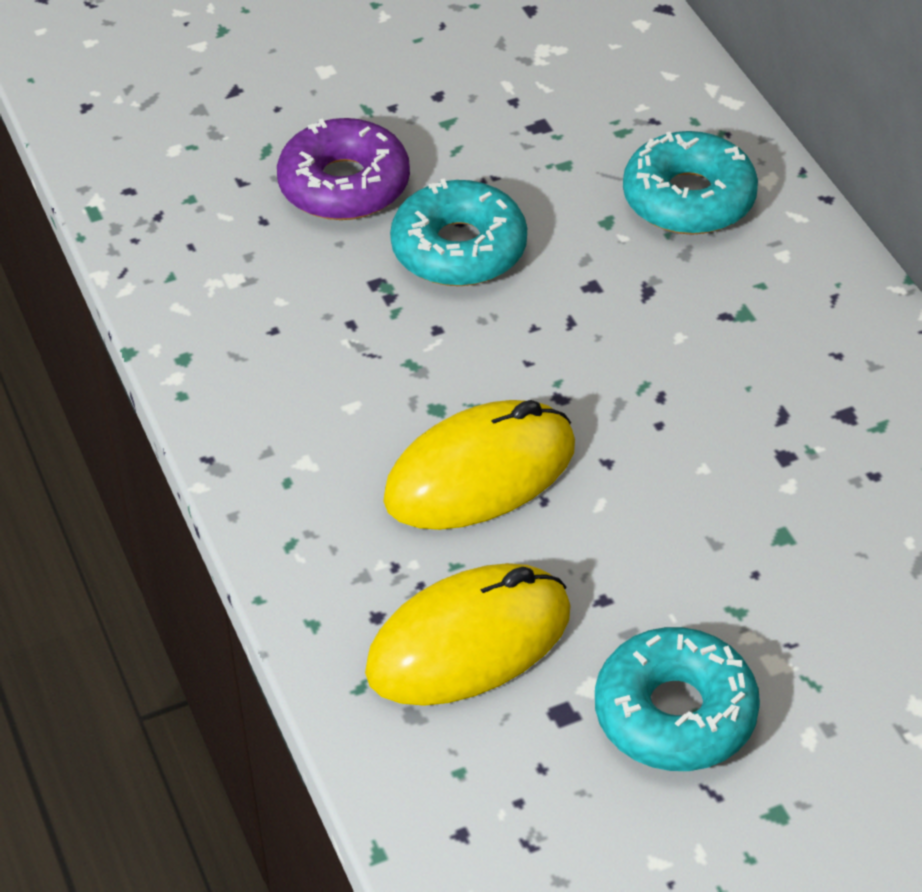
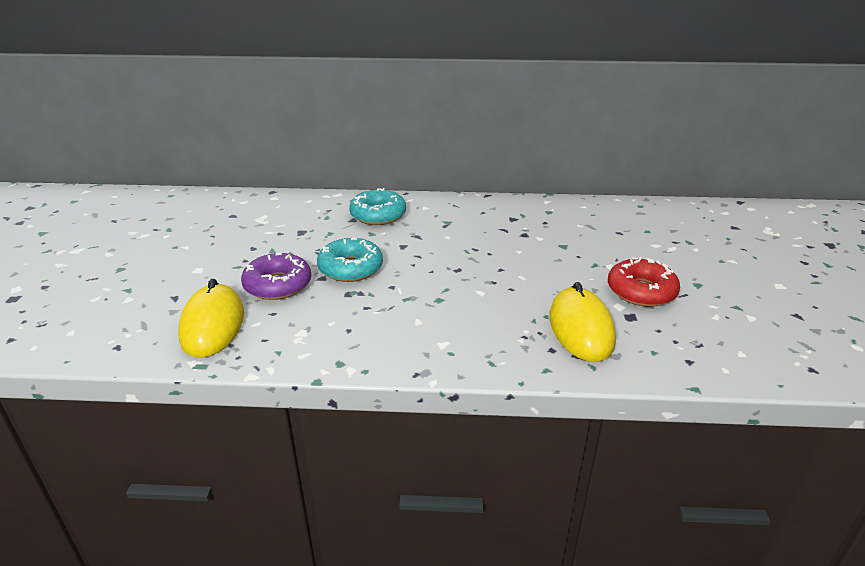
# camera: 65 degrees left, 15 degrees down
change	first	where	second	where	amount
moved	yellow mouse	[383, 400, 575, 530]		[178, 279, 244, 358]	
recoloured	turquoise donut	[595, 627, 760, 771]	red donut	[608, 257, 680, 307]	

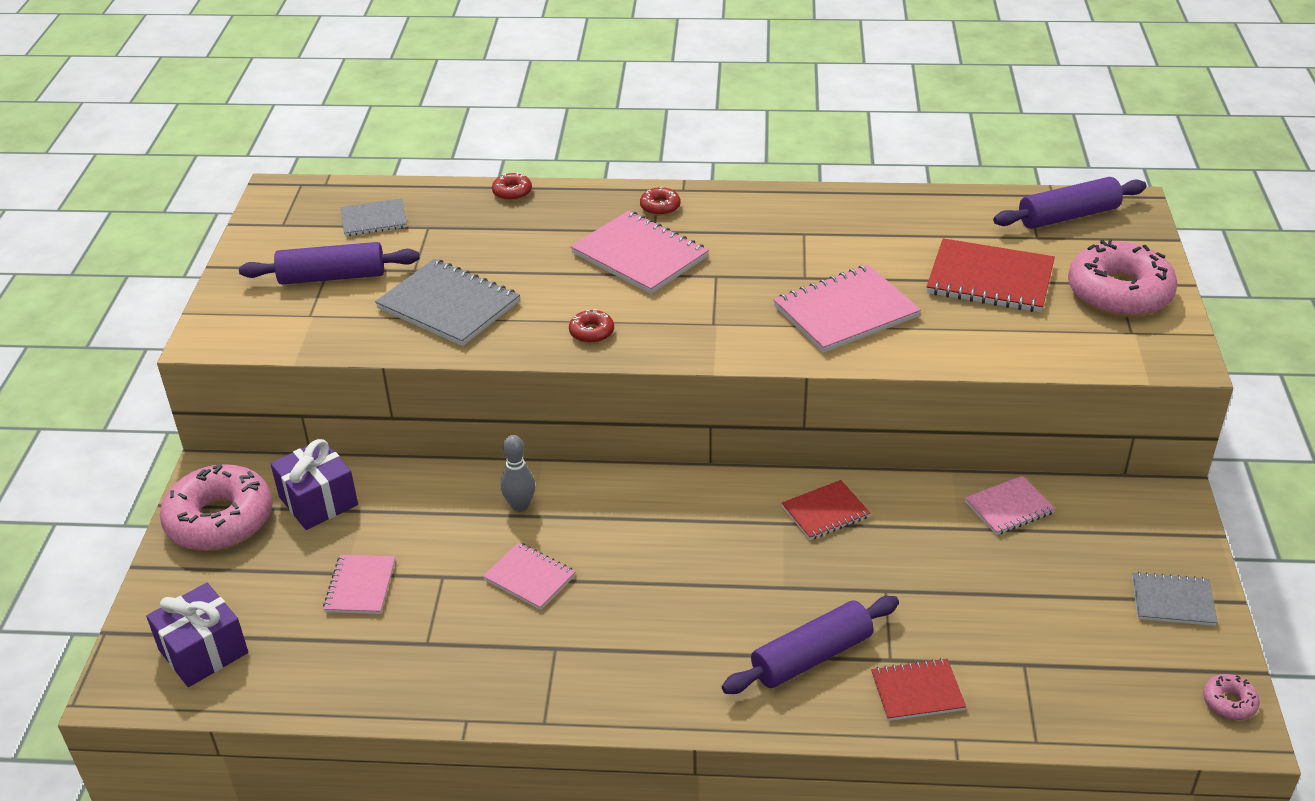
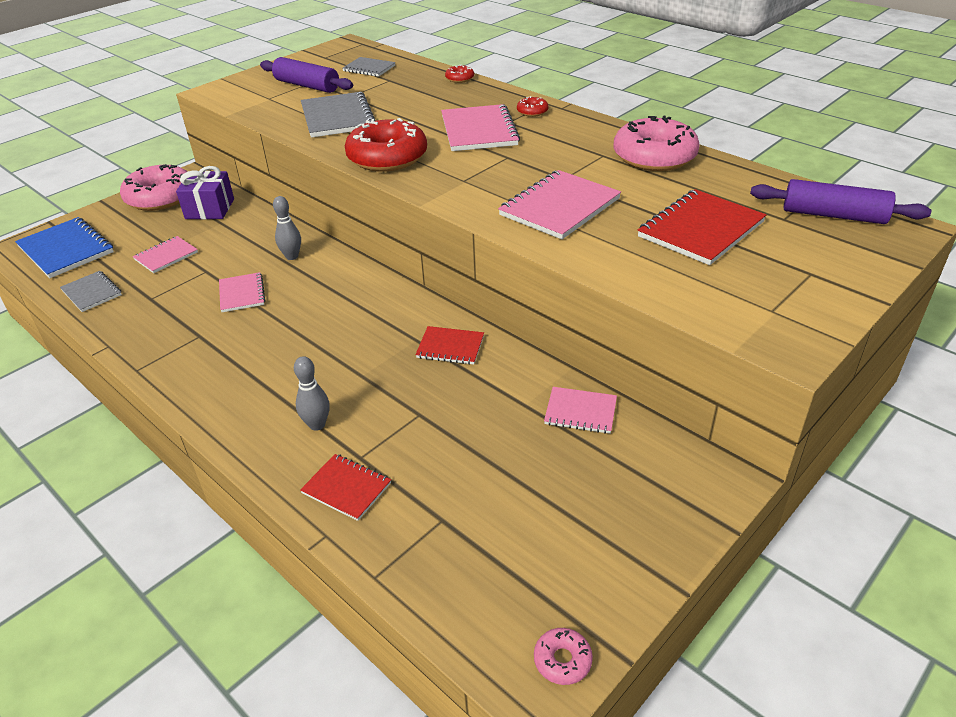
# camera: 40 degrees right, 0 degrees up
change	first	where	second	where	amount
turned	red notebook	[927, 238, 1055, 312]		[638, 189, 766, 265]	75 degrees clockwise
moved	pink donut	[1068, 240, 1178, 317]		[614, 115, 700, 171]	
turned	pink notebook	[773, 265, 921, 353]		[498, 170, 621, 239]	60 degrees counterclockwise
resized	red donut	[569, 309, 614, 343]		[345, 118, 427, 172]	x2.35
moved	grey notebook	[1132, 572, 1218, 626]		[60, 271, 122, 312]	
replaced	purple gift	[146, 583, 248, 687]	blue notebook	[15, 217, 114, 278]	
replaced	purple rolling pin	[722, 596, 899, 694]	grey bowling pin	[294, 356, 330, 431]	

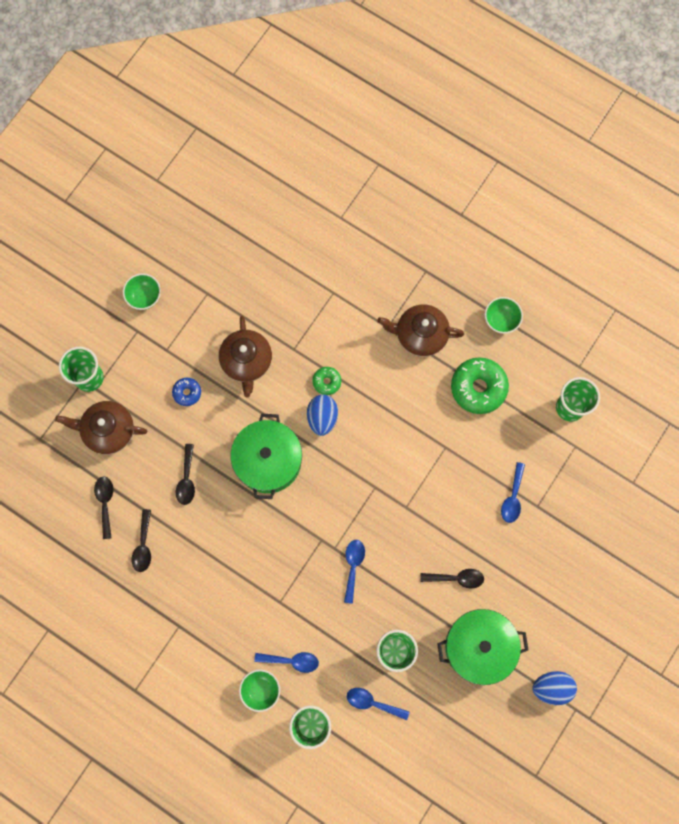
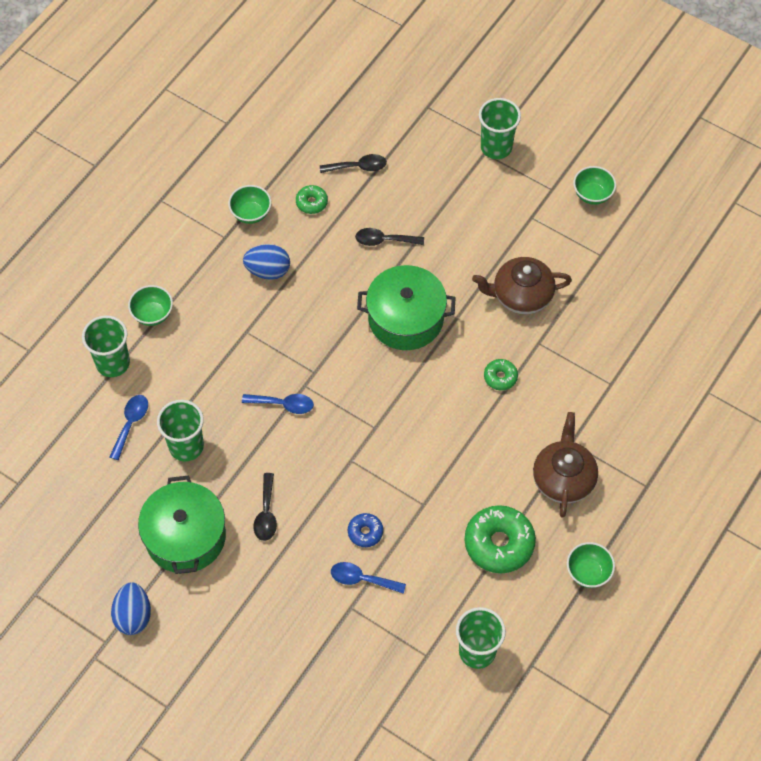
# camera: 90 degrees right, 15 degrees down
change	first	where	second	where	amount
moved	blue donut	[172, 378, 201, 406]		[348, 513, 383, 547]	
moved	blue egg	[307, 394, 338, 436]		[243, 244, 290, 280]	
removed	brown teapot	[55, 401, 147, 454]			
replaced	black spoon	[132, 509, 151, 572]	green donut	[296, 185, 328, 214]	
removed	blue spoon	[254, 652, 319, 673]			
added			green bowl	[228, 185, 272, 224]	

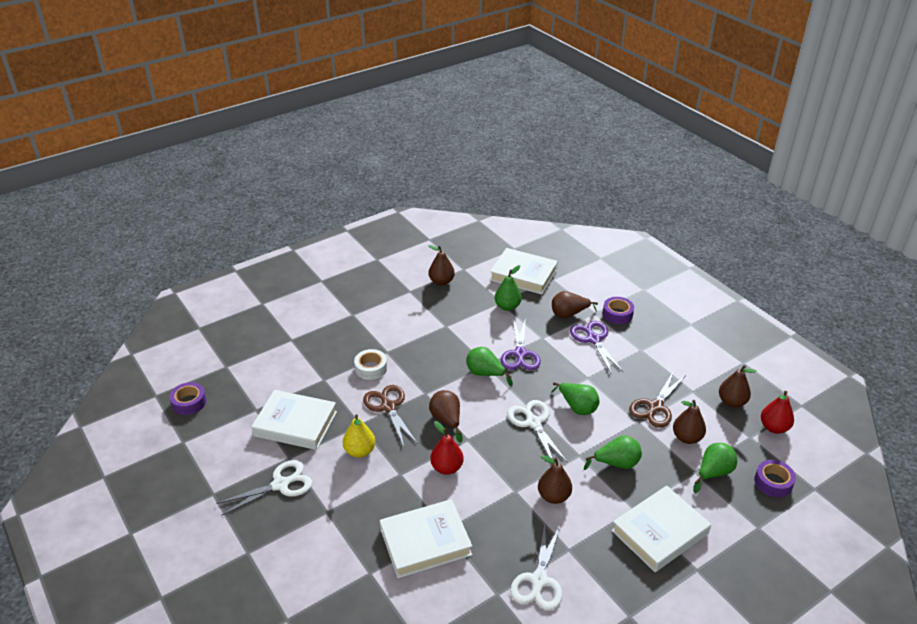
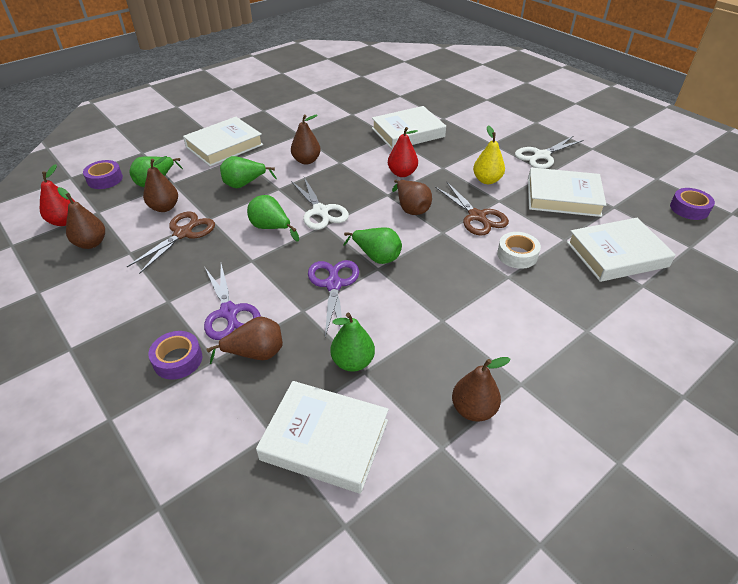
# camera: 175 degrees right, 5 degrees up
change	first	where	second	where	amount
removed	white scissors	[510, 524, 562, 610]			
added			white book	[567, 218, 676, 282]	

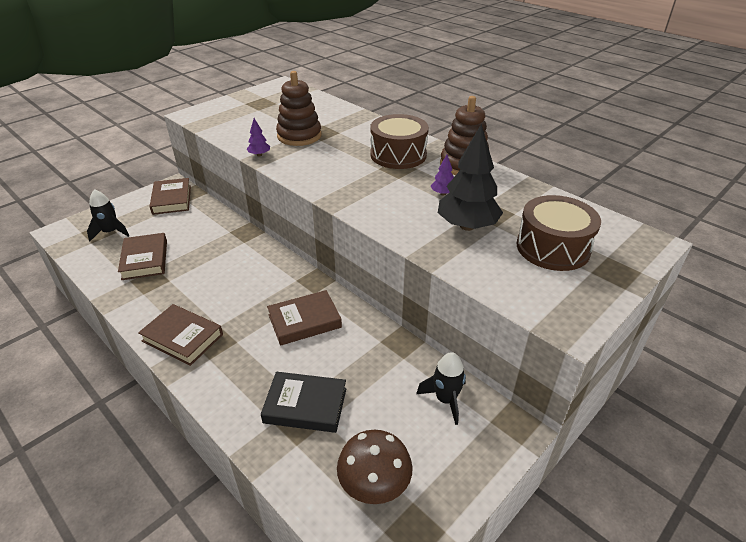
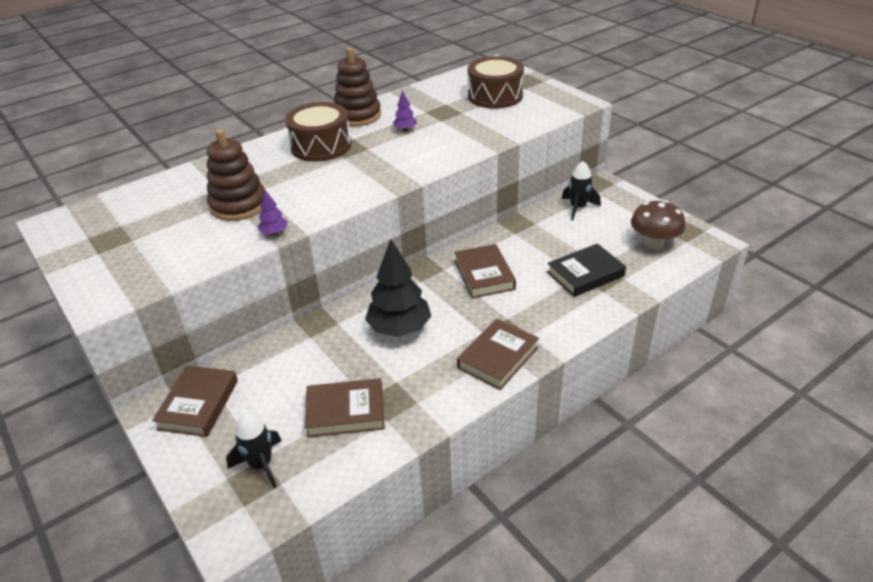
# camera: 80 degrees left, 0 degrees up
change	first	where	second	where	amount
moved	black tree	[438, 124, 503, 231]		[365, 239, 431, 337]	
turned	brown book	[149, 178, 191, 215]		[152, 365, 238, 437]	75 degrees counterclockwise
turned	black book	[261, 372, 346, 433]		[547, 243, 626, 297]	45 degrees clockwise

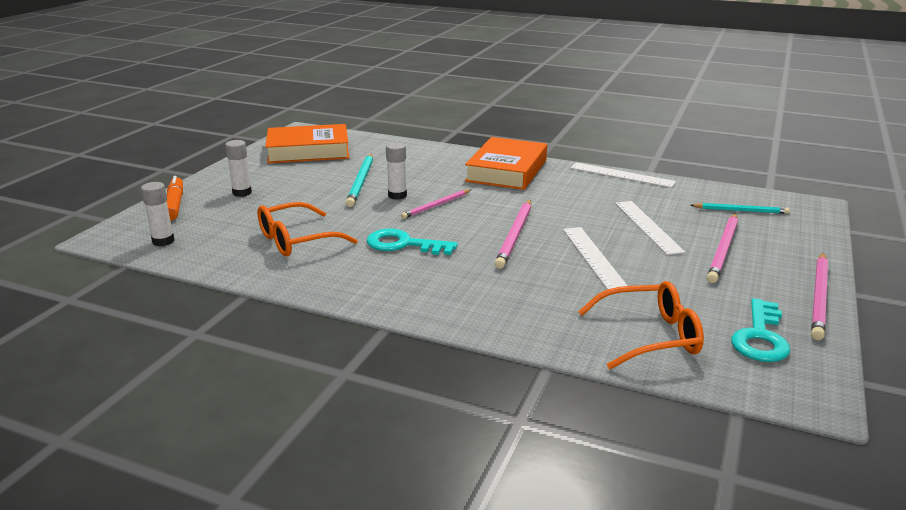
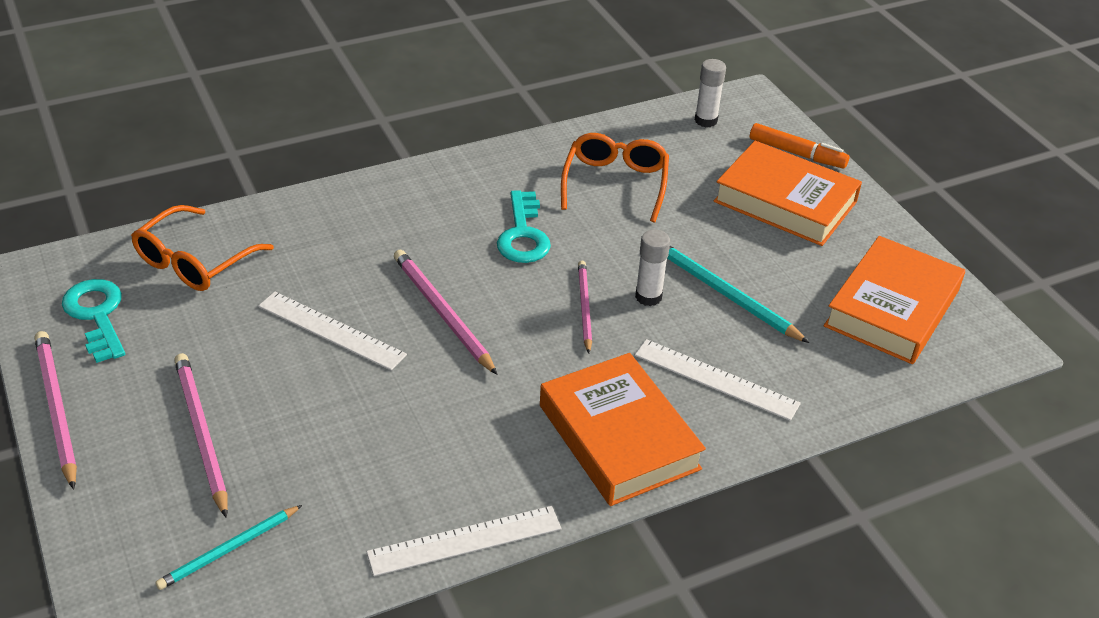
# camera: 130 degrees right, 15 degrees up
change	first	where	second	where	amount
replaced	white glue stick	[225, 140, 252, 197]	orange book	[714, 141, 862, 246]	
moved	white ruler	[615, 201, 685, 255]		[635, 339, 801, 421]	
turned	turquoise key	[367, 228, 458, 255]		[497, 190, 551, 263]	120 degrees clockwise

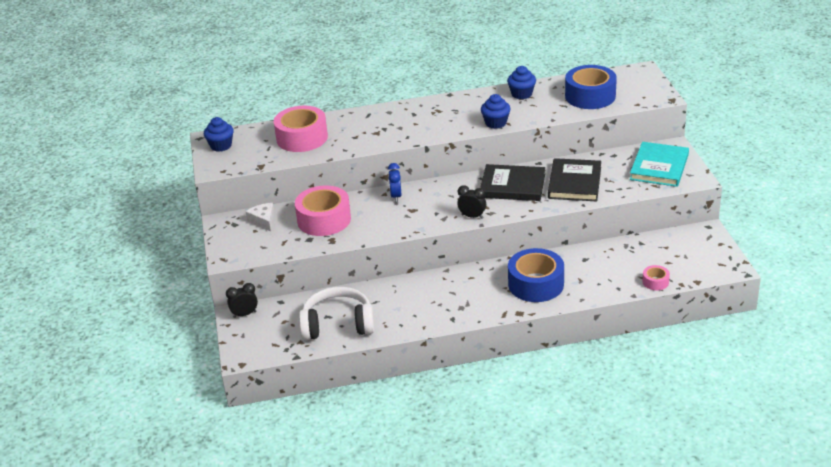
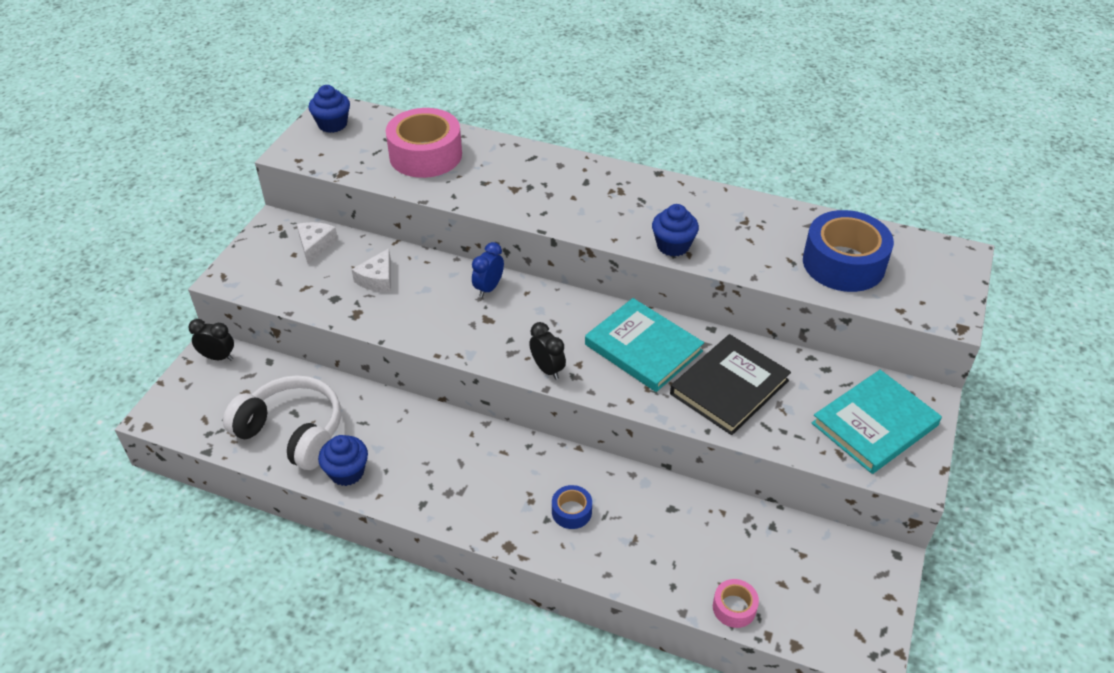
# camera: 30 degrees right, 10 degrees up
change	first	where	second	where	amount
moved	blue cupcake	[507, 66, 536, 99]		[318, 435, 368, 486]	
recoloured	black book	[480, 164, 545, 201]	turquoise book	[585, 298, 704, 392]	
replaced	pink tape	[295, 186, 351, 236]	white cheese	[351, 248, 391, 292]	
resized	blue tape	[508, 248, 564, 302]		[552, 485, 592, 529]	x0.47

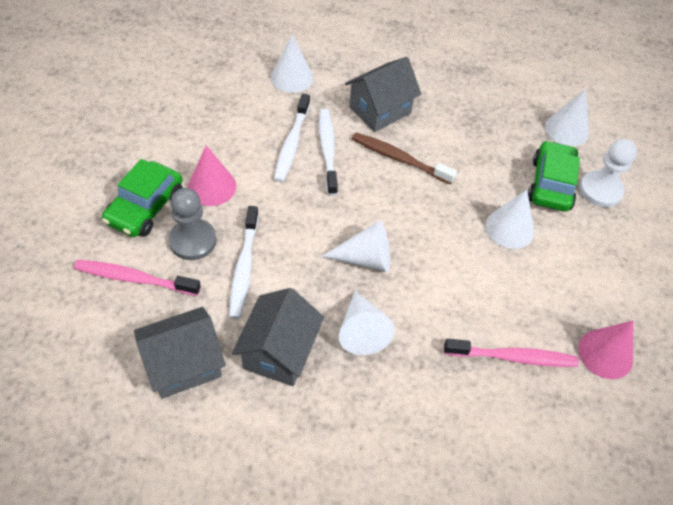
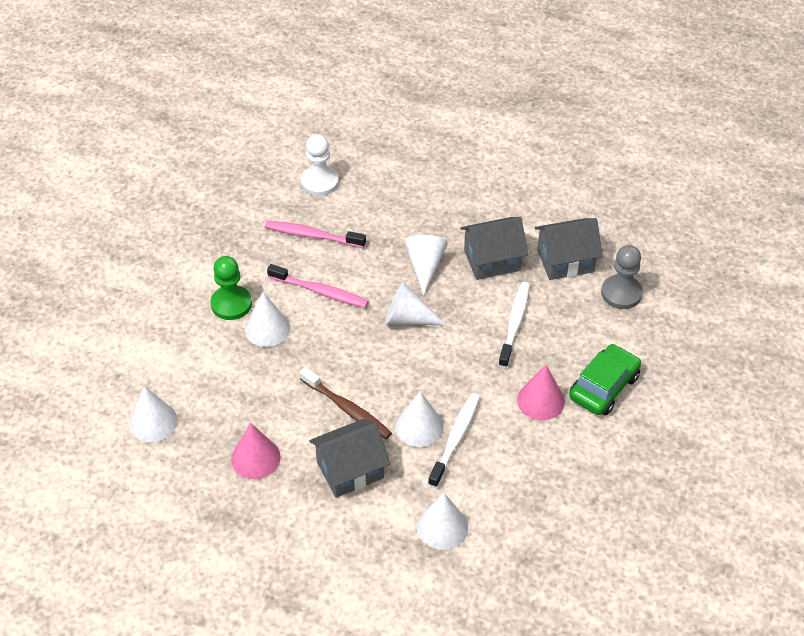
# camera: 165 degrees left, 5 degrees down
change	first	where	second	where	amount
replaced	white toothbrush	[319, 109, 338, 196]	white cone	[395, 391, 444, 447]	
moved	white pawn	[580, 139, 637, 207]		[301, 134, 339, 196]	
removed	green car	[528, 140, 580, 212]			
moved	grey pawn	[169, 188, 217, 260]		[601, 245, 643, 309]	
moved	pink toothbrush	[74, 260, 201, 296]		[267, 264, 369, 308]	
turned	grey house	[232, 288, 324, 386]		[460, 217, 528, 280]	45 degrees clockwise
moved	pink cone	[578, 321, 633, 379]		[231, 423, 281, 479]	
added			green pawn	[210, 256, 252, 320]	

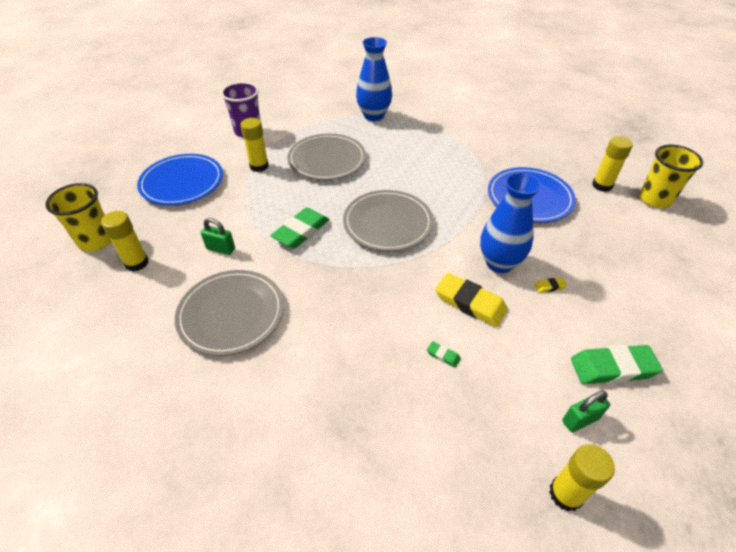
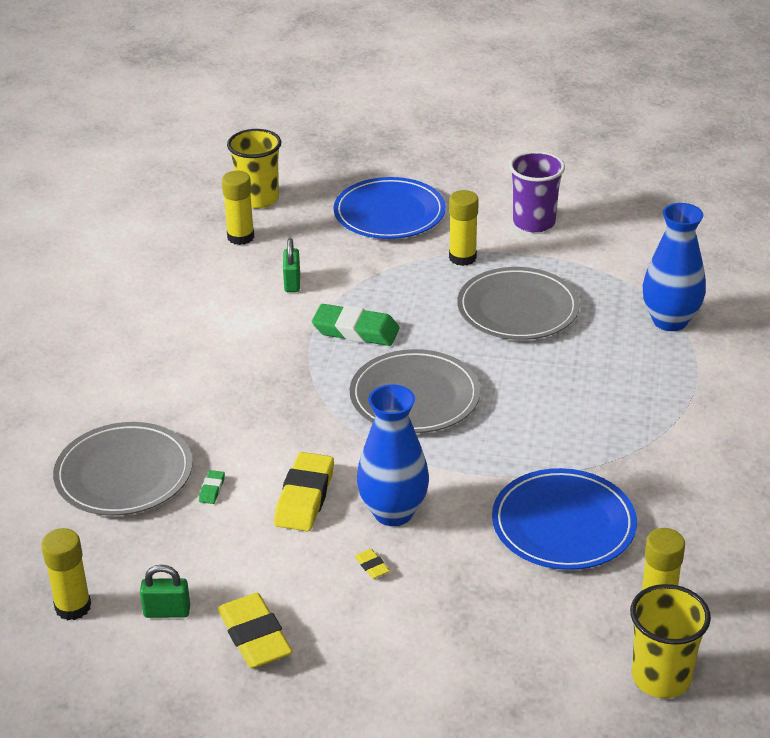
# camera: 70 degrees right, 10 degrees down
change	first	where	second	where	amount
moved	grey plate	[175, 270, 284, 356]		[53, 422, 193, 516]	
recoloured	green eraser	[571, 345, 663, 384]	yellow eraser	[218, 593, 293, 668]	
turned	green padlock	[562, 391, 610, 432]		[140, 565, 190, 618]	45 degrees counterclockwise

